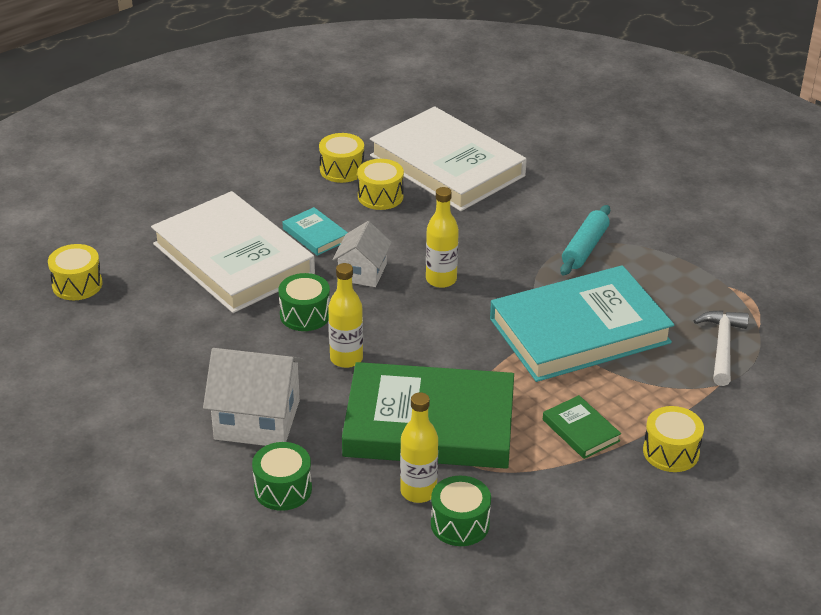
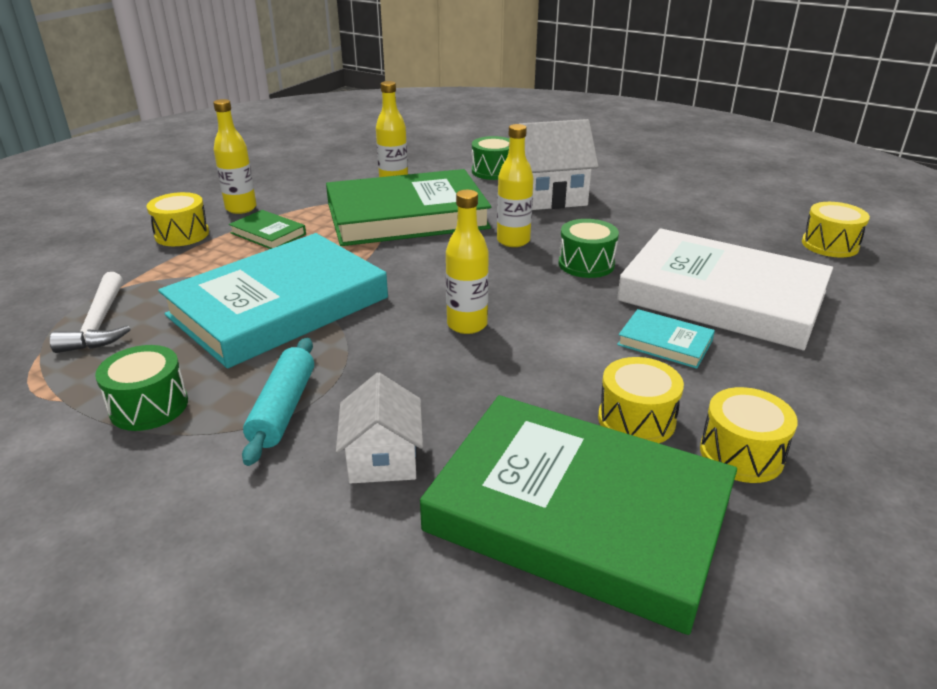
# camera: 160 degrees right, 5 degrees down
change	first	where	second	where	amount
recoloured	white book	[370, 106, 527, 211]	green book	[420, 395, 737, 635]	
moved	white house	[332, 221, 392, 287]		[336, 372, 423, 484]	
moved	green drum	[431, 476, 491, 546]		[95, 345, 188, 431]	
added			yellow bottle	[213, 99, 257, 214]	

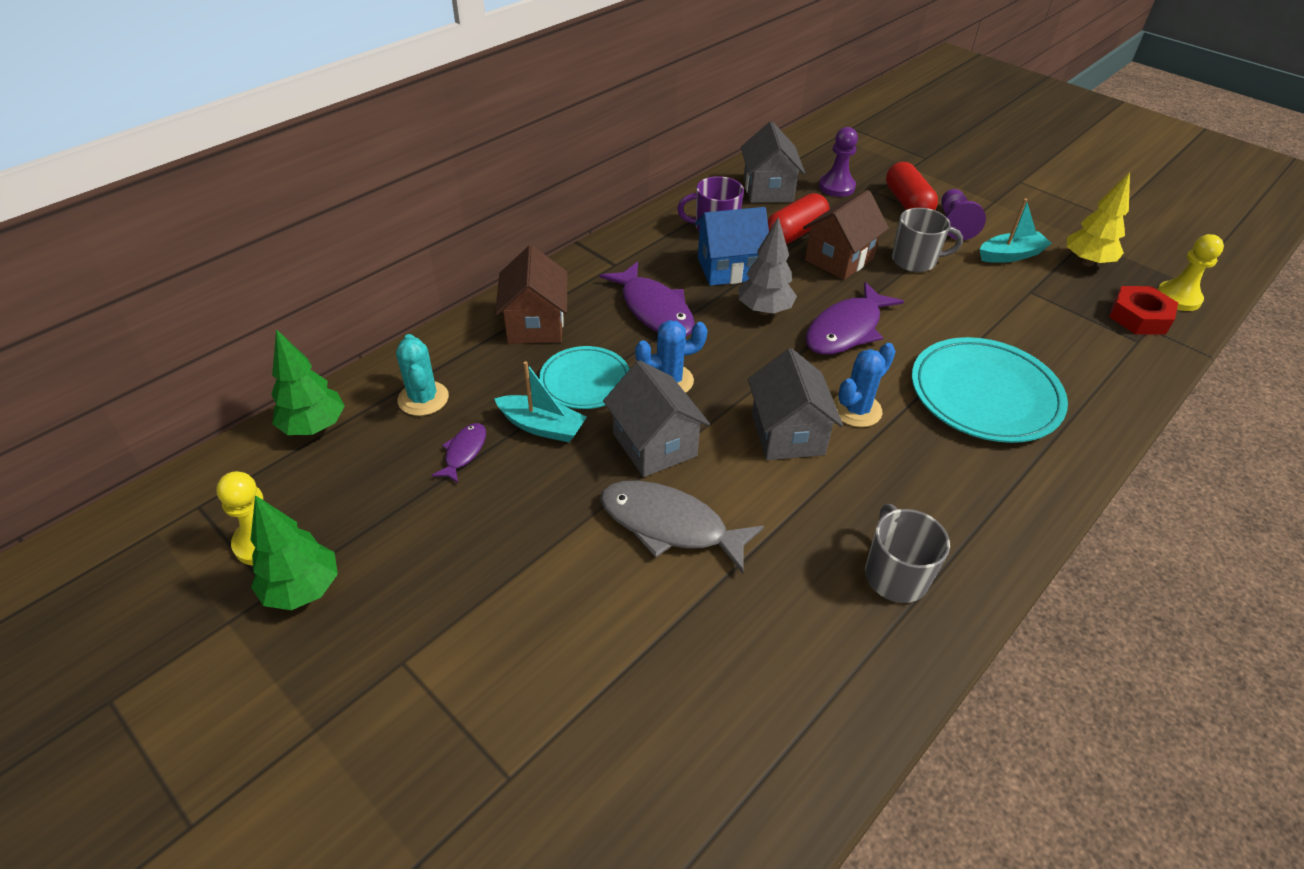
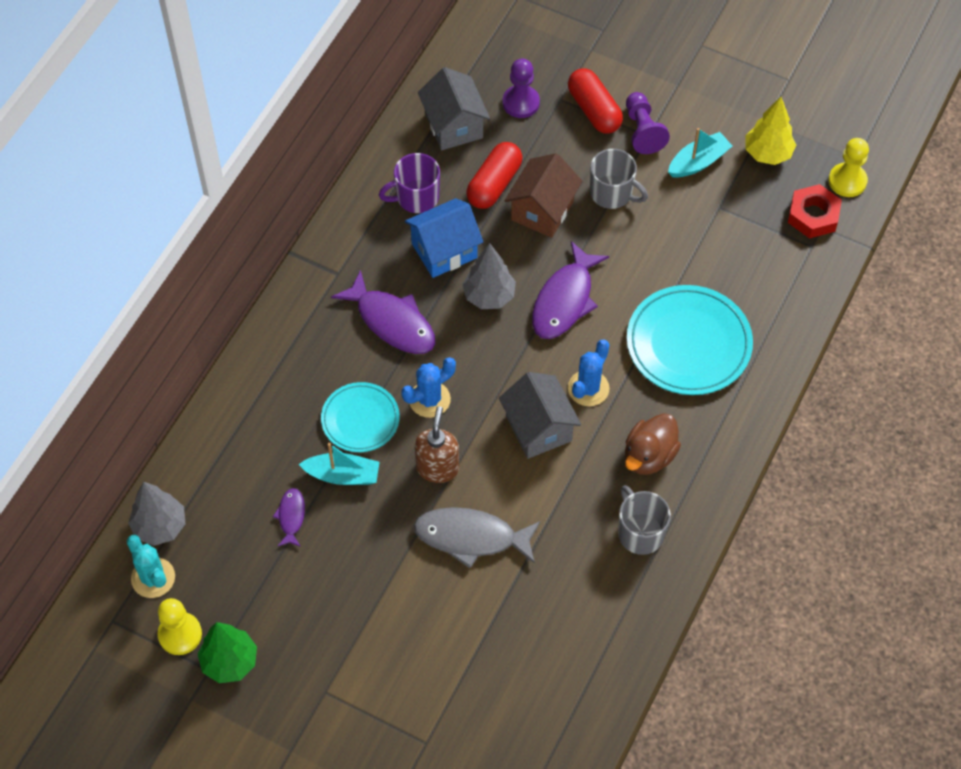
# camera: 15 degrees left, 15 degrees up
change	first	where	second	where	amount
turned	grey mug	[892, 208, 963, 272]		[590, 149, 648, 209]	45 degrees clockwise
removed	brown house	[495, 245, 567, 344]			
recoloured	green tree	[271, 329, 345, 435]	grey tree	[128, 482, 185, 546]	
moved	turquoise cactus	[396, 334, 449, 416]		[127, 535, 175, 598]	
replaced	grey house	[603, 360, 710, 477]	brown soap dispenser	[415, 406, 459, 483]	
added			brown duck	[625, 413, 681, 475]	

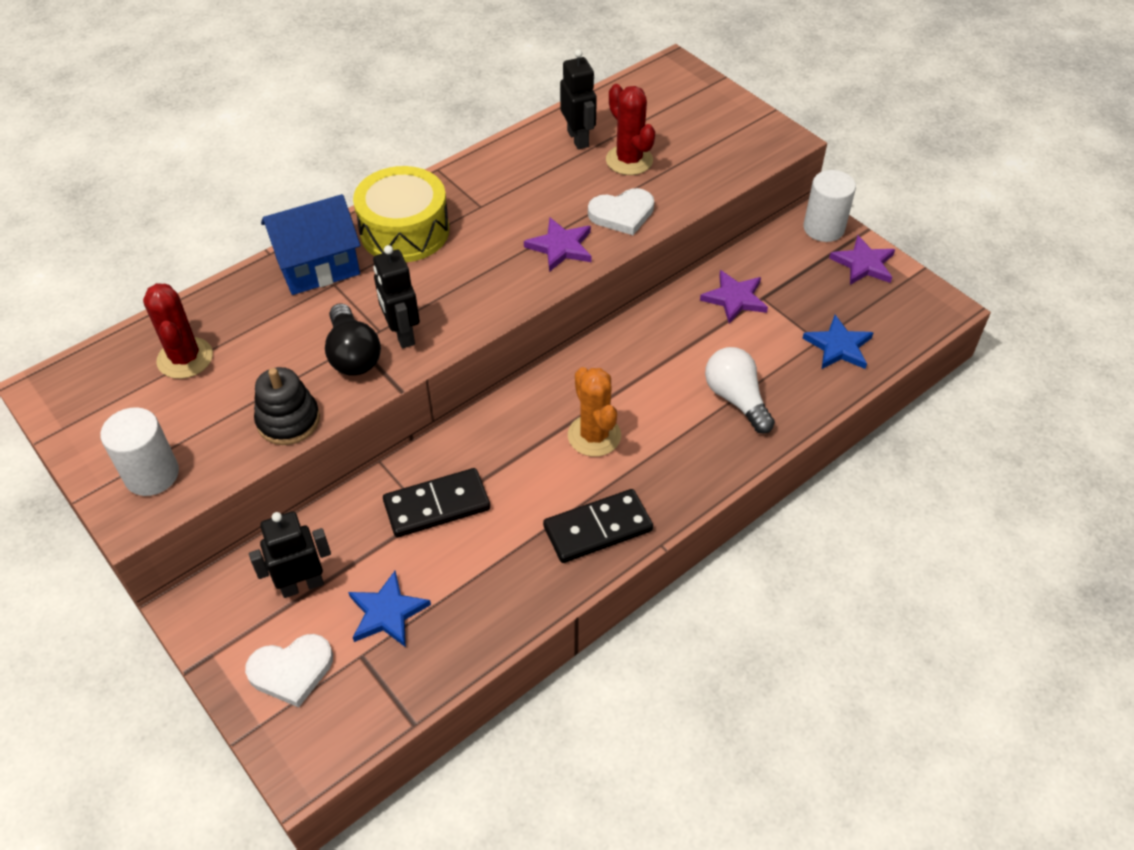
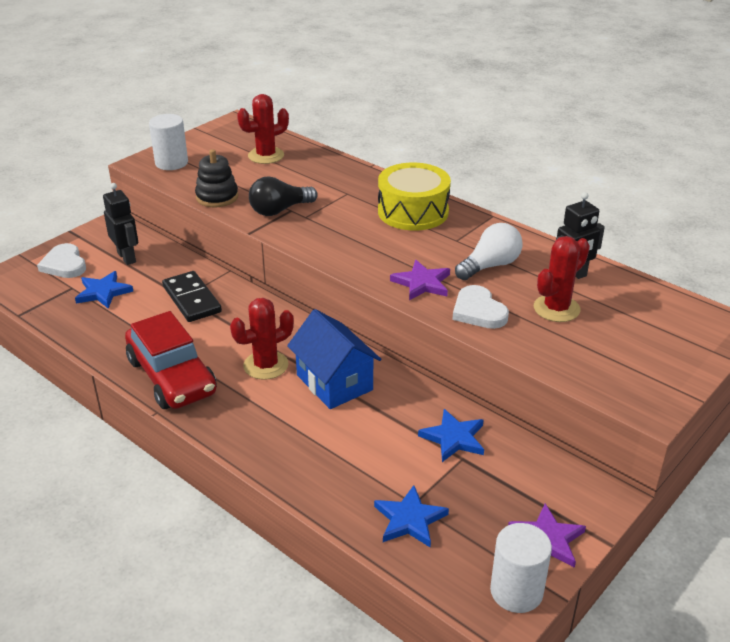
# camera: 80 degrees right, 15 degrees down
change	first	where	second	where	amount
moved	white cylinder	[804, 170, 856, 242]		[490, 523, 552, 613]	
moved	blue house	[261, 194, 360, 295]		[287, 309, 381, 409]	
removed	black robot	[373, 245, 420, 348]			
recoloured	purple star	[700, 270, 768, 324]	blue star	[418, 409, 484, 462]	
moved	white light bulb	[705, 347, 775, 434]		[455, 223, 523, 280]	
recoloured	orange cactus	[568, 367, 621, 457]	red cactus	[230, 298, 294, 380]	
replaced	black domino	[543, 489, 653, 563]	red car	[125, 311, 217, 409]	

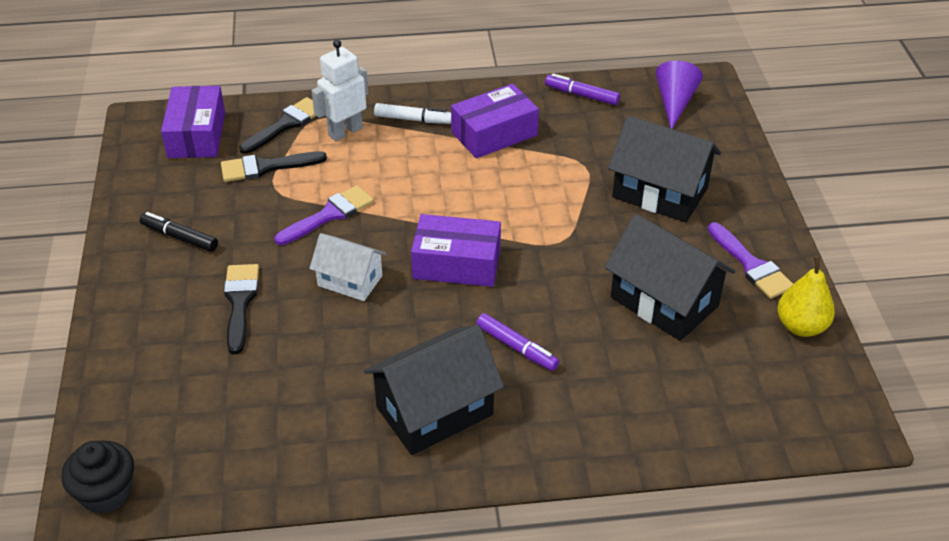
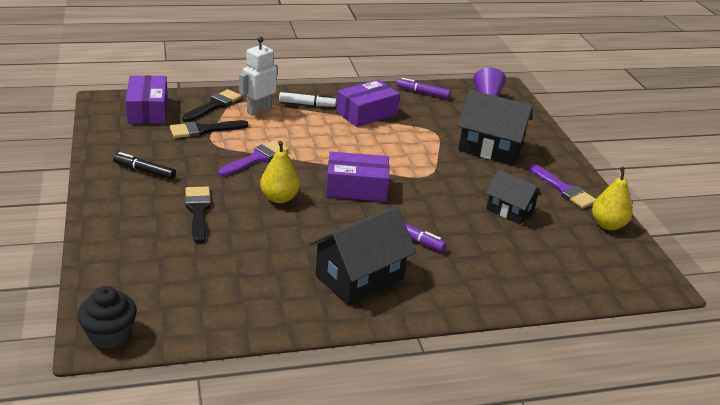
# camera: 10 degrees left, 10 degrees down
change	first	where	second	where	amount
resized	black house	[605, 214, 735, 341]		[486, 170, 542, 225]	x0.62
replaced	white house	[309, 233, 386, 301]	yellow pear	[260, 141, 300, 203]	

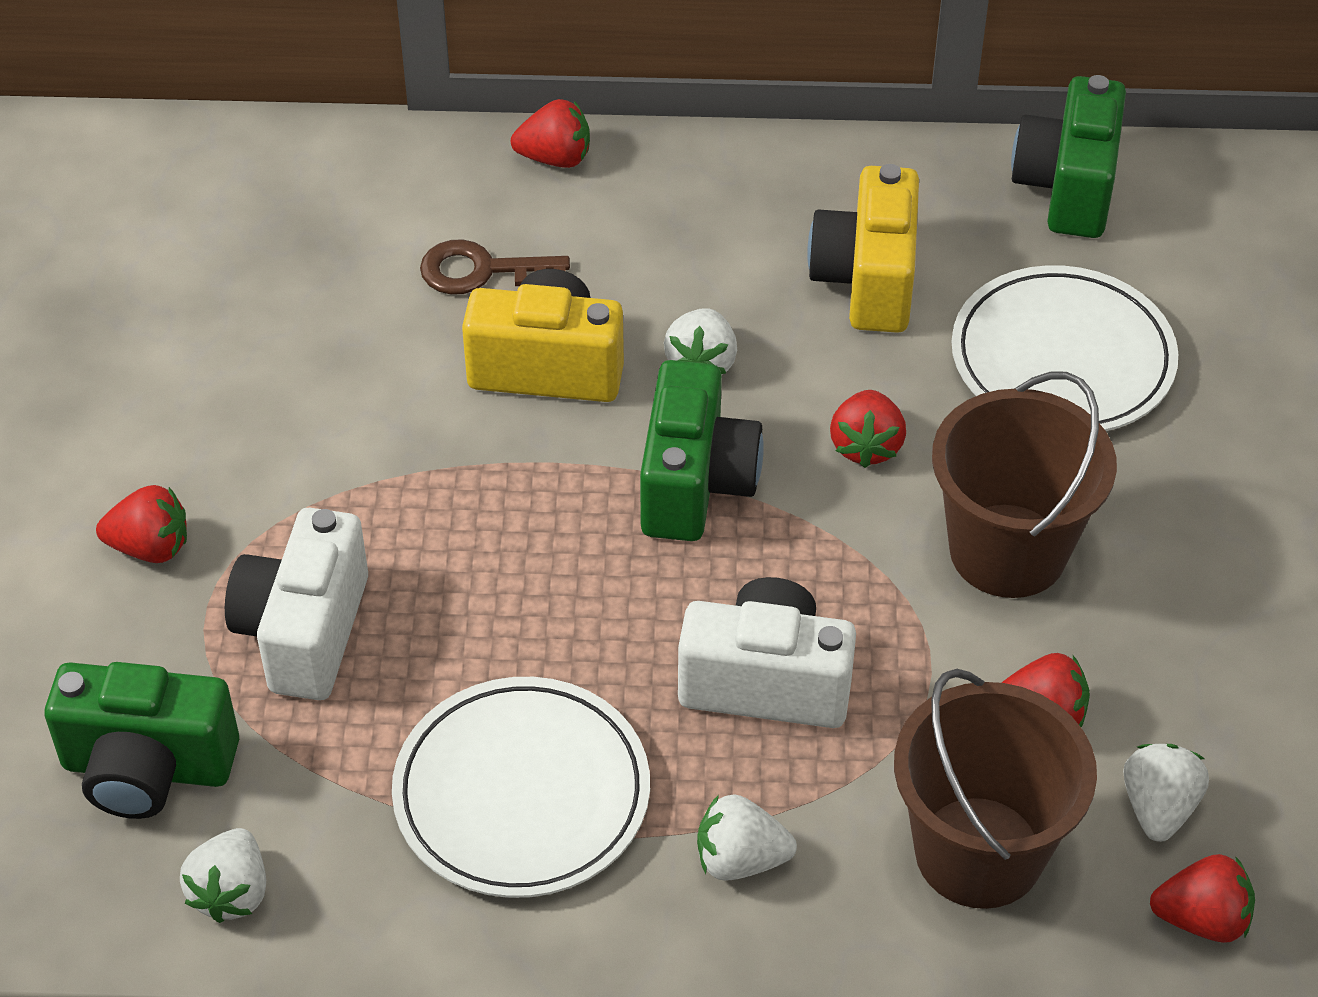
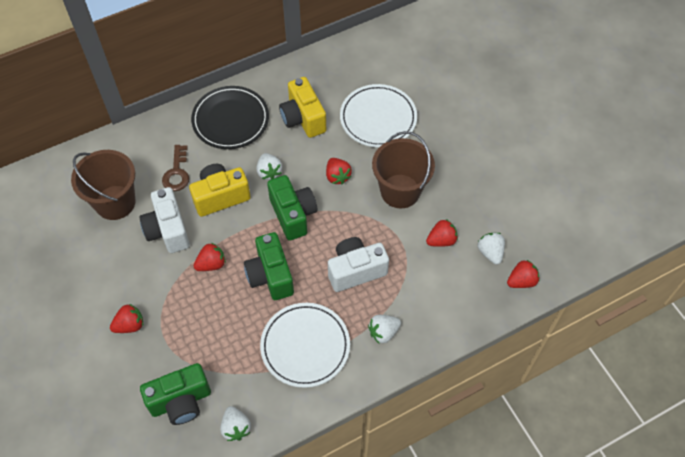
# camera: 30 degrees left, 10 degrees up
change	first	where	second	where	amount
moved	green camera	[1011, 75, 1126, 238]		[244, 232, 294, 300]	
moved	red strawberry	[511, 99, 590, 168]		[194, 243, 226, 271]	
turned	brown key	[420, 239, 570, 295]		[162, 145, 189, 191]	60 degrees counterclockwise
moved	white camera	[225, 508, 368, 700]		[139, 187, 190, 253]	
moved	brown bucket	[894, 669, 1097, 909]		[71, 150, 135, 220]	
added			black plate	[191, 86, 269, 149]	

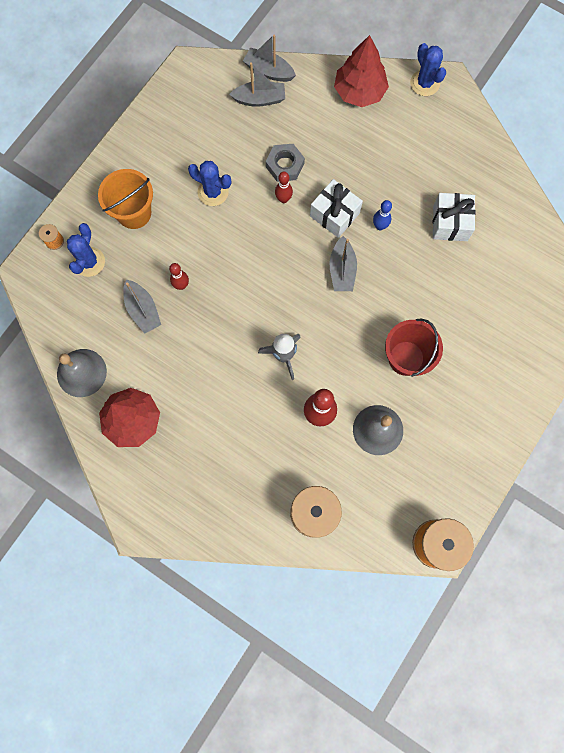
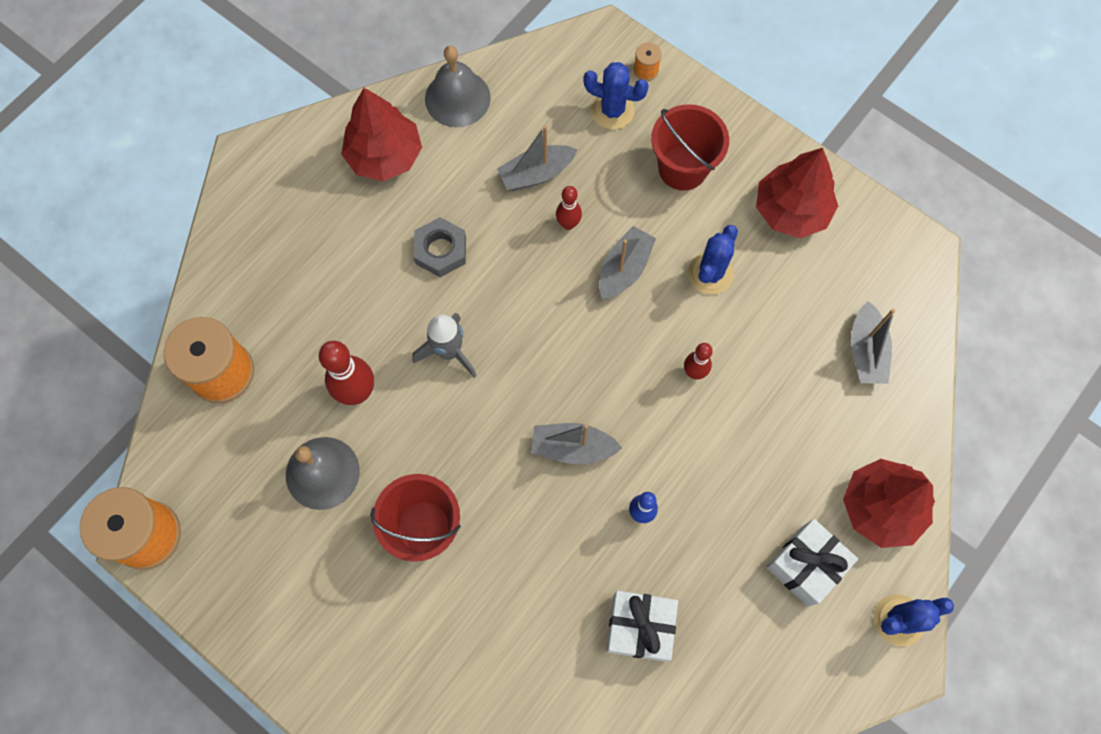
# camera: 95 degrees right, 5 degrees down
change	first	where	second	where	amount
moved	grey boat	[243, 35, 296, 82]		[599, 226, 656, 299]	
moved	grey nut	[266, 144, 305, 182]		[413, 217, 466, 277]	
recoloured	orange bucket	[98, 169, 153, 229]	red bucket	[651, 104, 729, 191]	
moved	white gift	[310, 179, 363, 238]		[766, 519, 858, 607]	
added			red tree	[756, 148, 838, 238]	

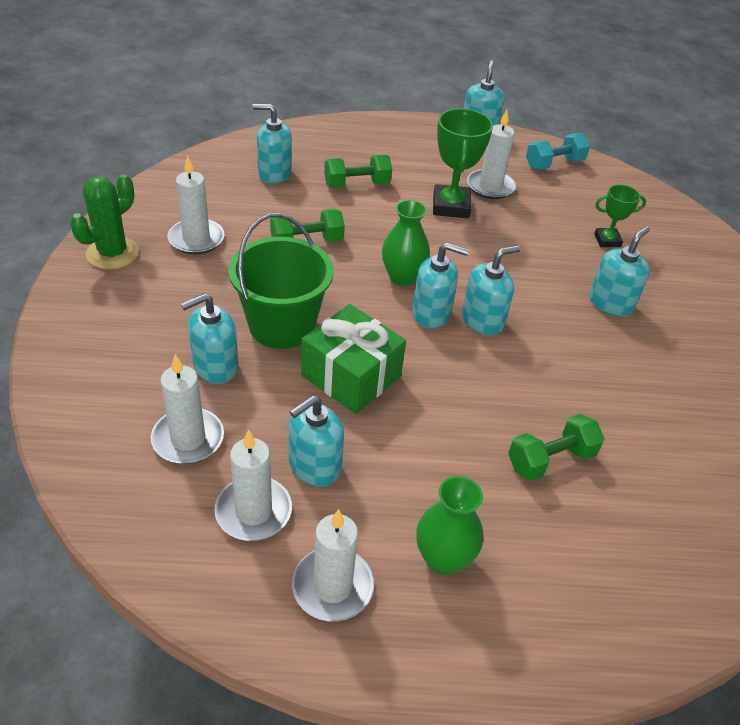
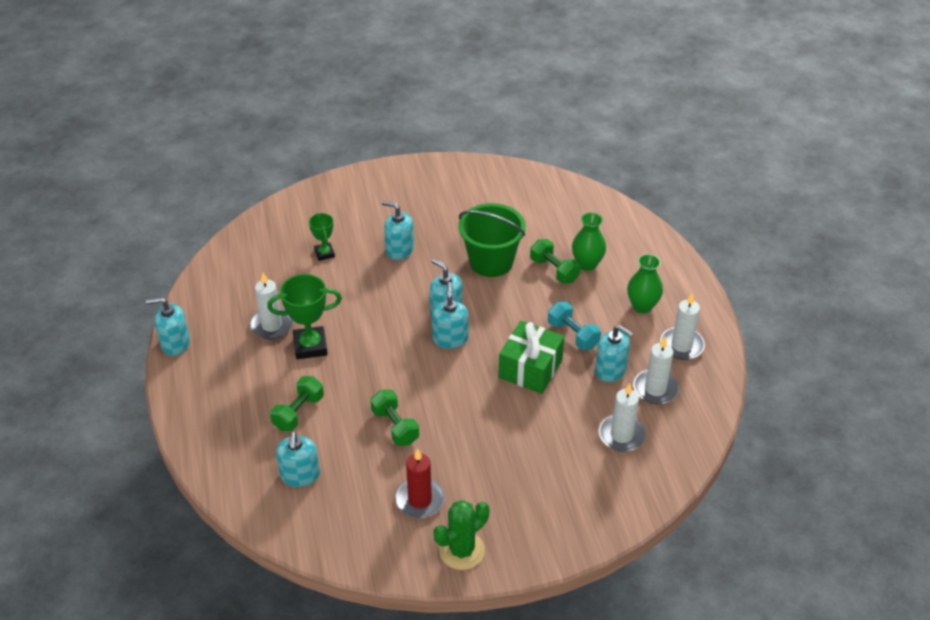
# camera: 100 degrees left, 0 degrees up
change	first	where	second	where	amount
moved	turquoise dumbbell	[526, 133, 590, 170]		[548, 302, 601, 350]	
turned	green dumbbell	[324, 154, 392, 188]		[270, 376, 324, 431]	60 degrees clockwise
recoloured	white candle	[168, 155, 224, 255]	red candle	[395, 449, 445, 518]	
turned	green cactus	[70, 174, 139, 269]		[434, 500, 489, 570]	60 degrees counterclockwise
moved	green vase	[382, 200, 430, 286]		[572, 212, 606, 271]	
moved	green bucket	[228, 213, 334, 349]		[459, 203, 526, 277]	
removed	turquoise soap dispenser	[181, 293, 239, 384]			

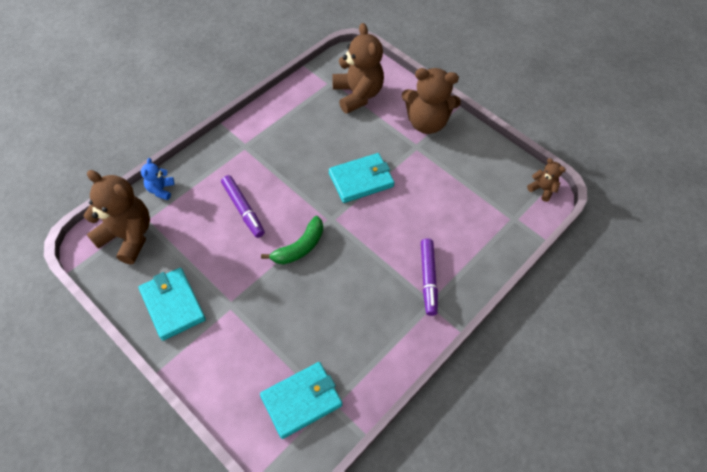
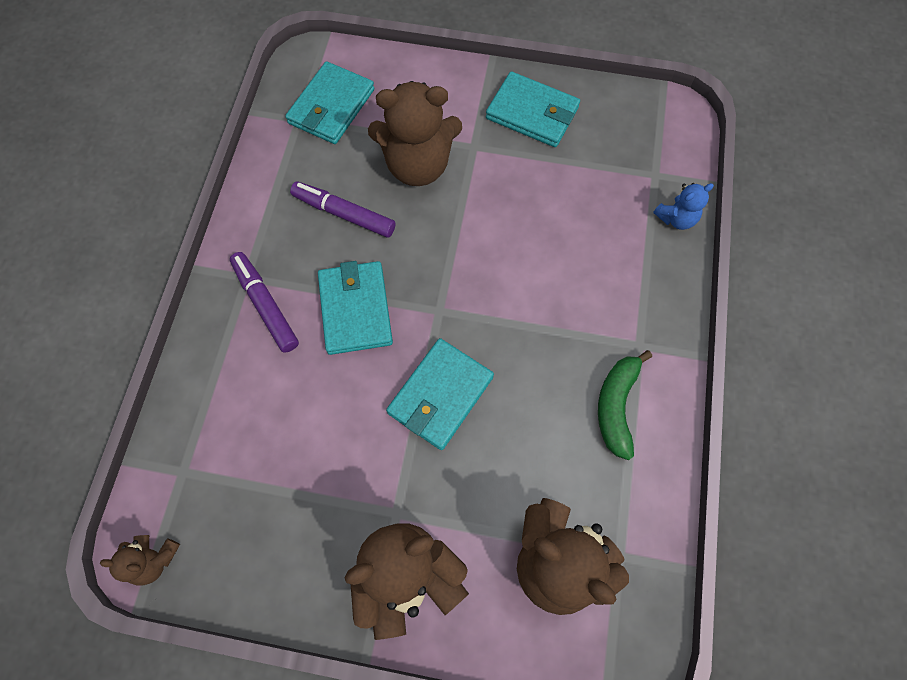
# camera: 150 degrees right, 10 degrees up
change	first	where	second	where	amount
turned	blue teddy bear	[141, 158, 174, 200]		[653, 183, 714, 230]	90 degrees clockwise
moved	brown teddy bear	[84, 170, 150, 265]		[368, 81, 462, 186]	
moved	purple marker	[221, 175, 265, 238]		[290, 181, 396, 237]	
moved	green banana	[261, 216, 323, 264]		[598, 350, 652, 460]	
added			turquoise wallet	[318, 261, 393, 355]	

